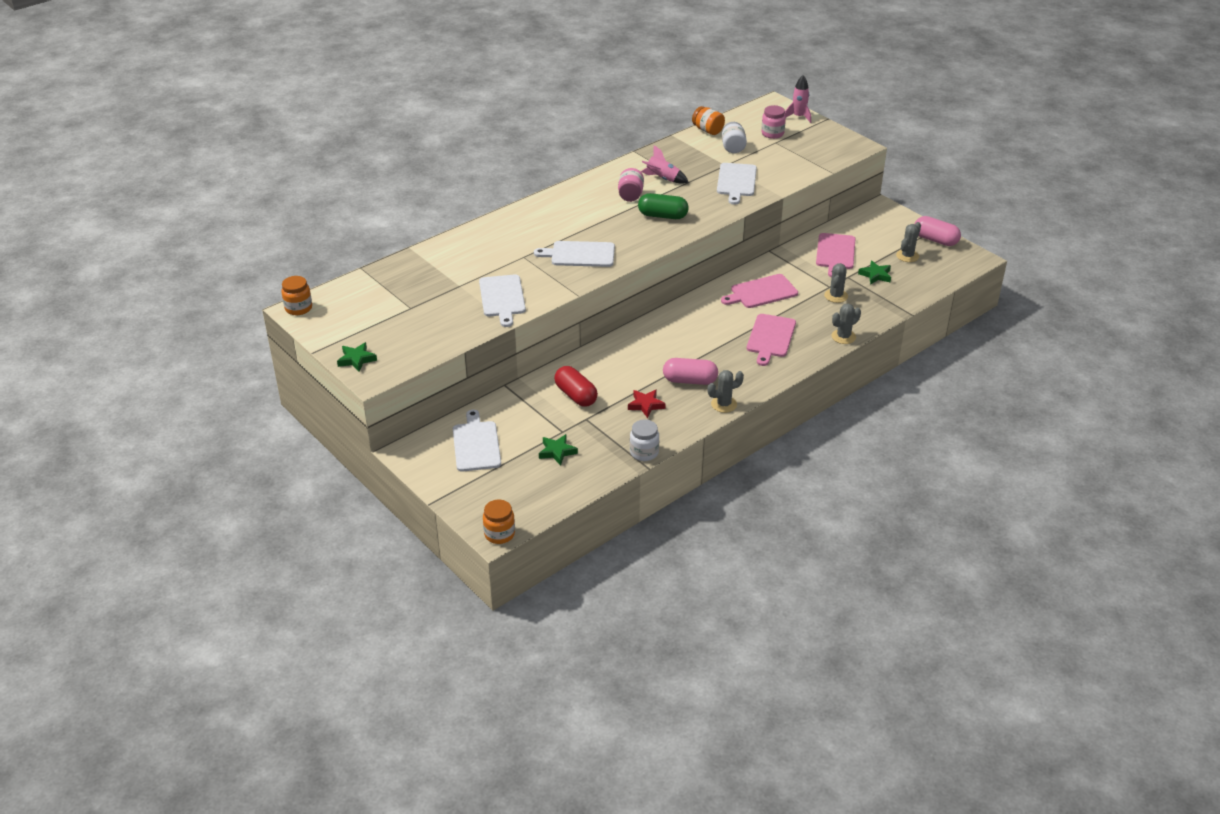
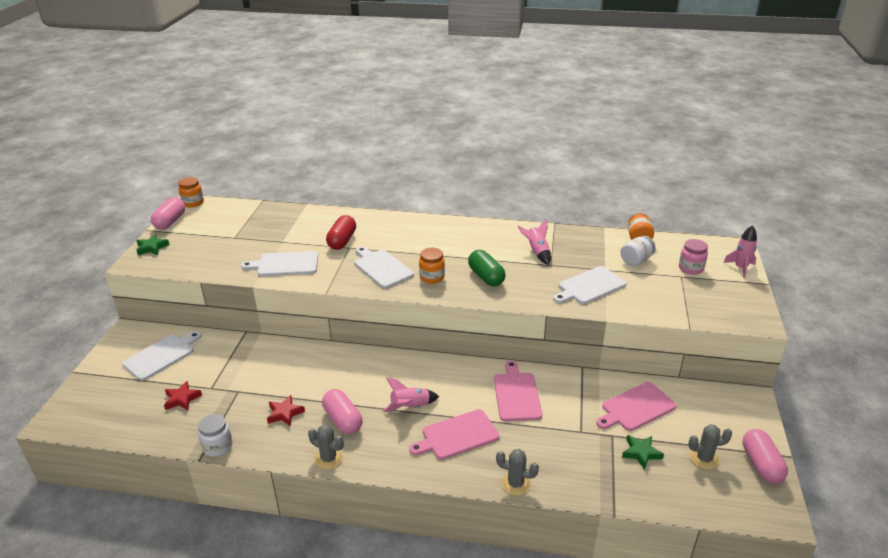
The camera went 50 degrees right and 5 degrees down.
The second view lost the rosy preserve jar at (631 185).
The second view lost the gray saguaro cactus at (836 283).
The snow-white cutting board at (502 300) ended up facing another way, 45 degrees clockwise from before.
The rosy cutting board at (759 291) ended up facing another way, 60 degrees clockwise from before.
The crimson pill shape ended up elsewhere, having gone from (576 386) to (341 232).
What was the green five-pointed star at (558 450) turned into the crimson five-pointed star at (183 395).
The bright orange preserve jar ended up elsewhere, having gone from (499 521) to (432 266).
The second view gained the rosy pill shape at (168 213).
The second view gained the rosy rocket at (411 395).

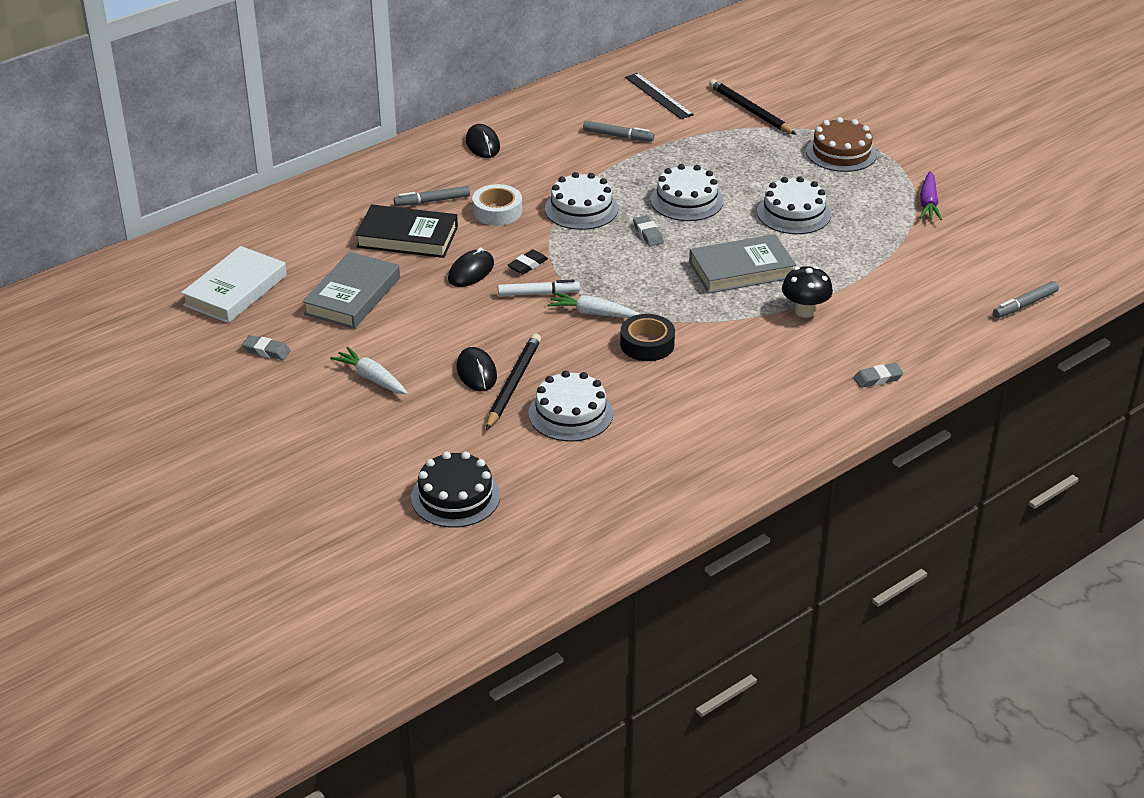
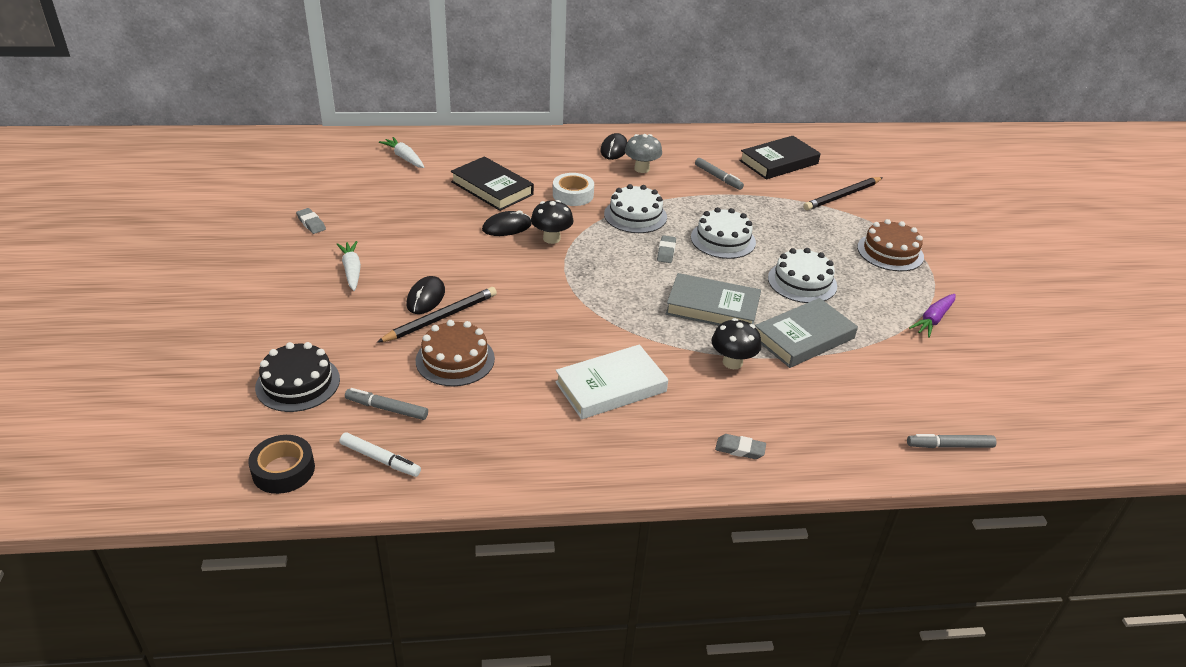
The camera went 30 degrees right and 0 degrees up.
Where the ebony ruler stood at (659 96), the ebony hardback came to stand at (780 158).
The ebony wooden pencil at (752 107) ended up facing another way, 120 degrees counterclockwise from before.
The gray marker ended up elsewhere, having gone from (432 196) to (386 404).
The snow-white hardback ended up elsewhere, having gone from (234 284) to (611 382).
Where the ebony pencil eraser stood at (528 262), the ebony fungus came to stand at (552 222).
The gray hardback ended up elsewhere, having gone from (351 290) to (806 333).
The snow-white marker ended up elsewhere, having gone from (539 287) to (380 454).
The snow-white carrot ended up elsewhere, having gone from (593 305) to (402 152).
The ebony roll of tape ended up elsewhere, having gone from (647 337) to (281 464).
What was the snow-white layer cake at (570 406) turned into the dark brown layer cake at (455 353).
The second view gained the gray fungus at (643 153).

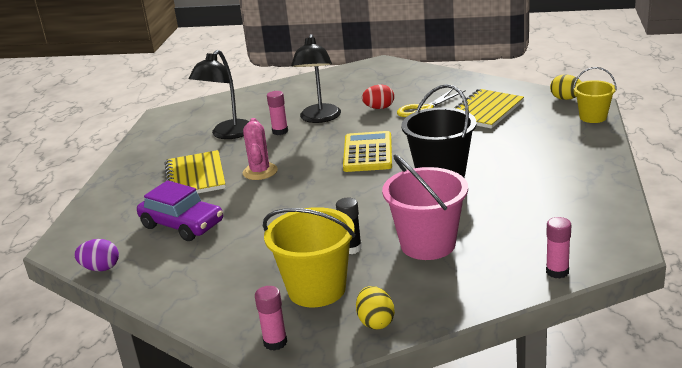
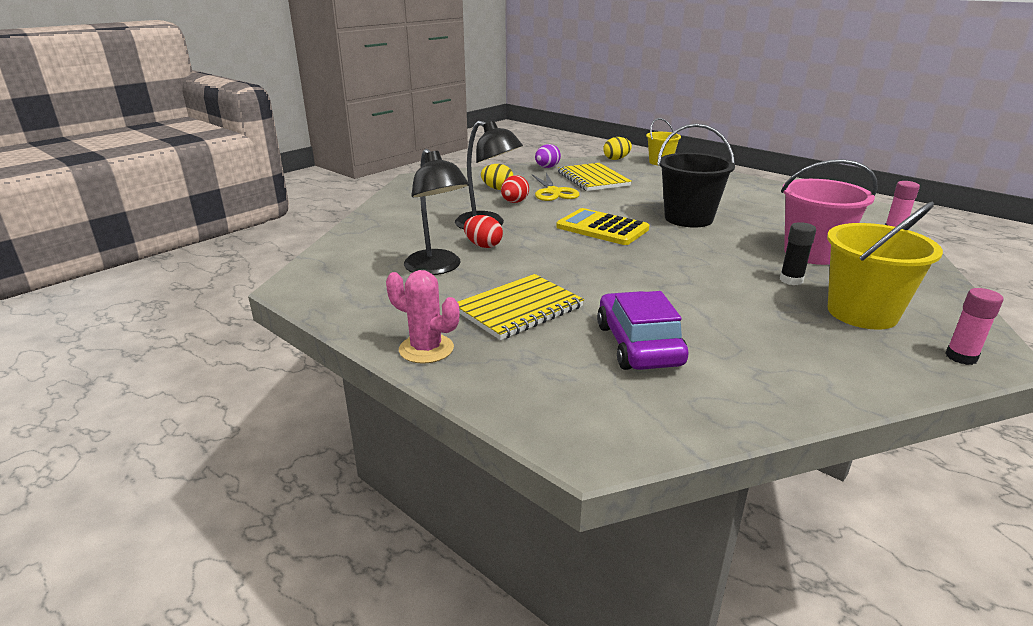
The camera went 60 degrees left and 0 degrees up.
Where the rosy glue stood at (277 113), the crimson toy egg came to stand at (483 231).
The rosy saguaro cactus ended up elsewhere, having gone from (260 149) to (422 317).
The golden notebook at (195 171) ended up facing another way, 60 degrees counterclockwise from before.
The purple toy car at (180 210) ended up facing another way, 75 degrees counterclockwise from before.
The purple toy egg ended up elsewhere, having gone from (96 255) to (548 156).
The golden toy egg ended up elsewhere, having gone from (375 308) to (497 177).

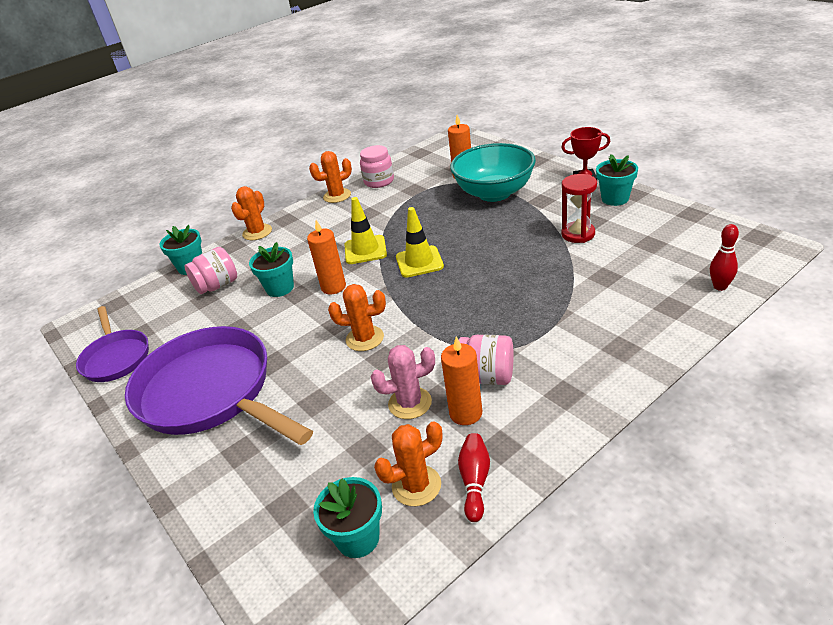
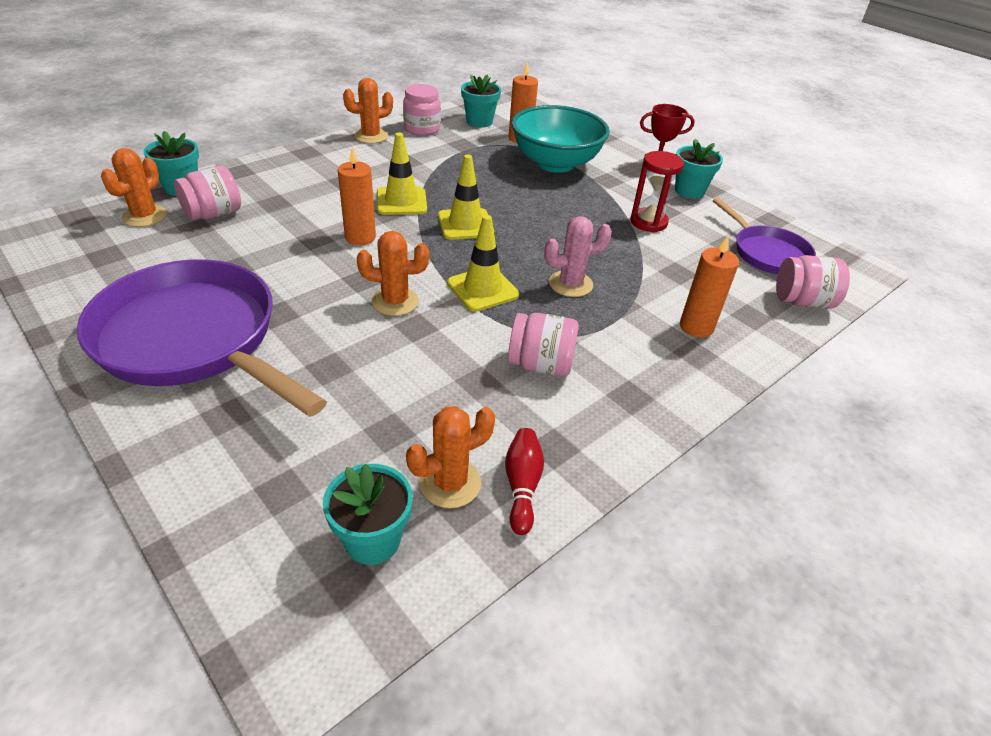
The camera went 10 degrees left and 5 degrees up.
The bright orange saguaro cactus ended up elsewhere, having gone from (251 213) to (134 187).
Where the crimson tenpin stood at (724 257), the rosy preserve jar came to stand at (813 282).
The aqua flower pot ended up elsewhere, having gone from (271 269) to (481 101).
The purple pan ended up elsewhere, having gone from (112 344) to (764 236).
The bright orange pillar candle ended up elsewhere, having gone from (461 381) to (709 287).
The rosy saguaro cactus ended up elsewhere, having gone from (403 382) to (578 256).
The second view gained the golden traffic cone at (483 263).

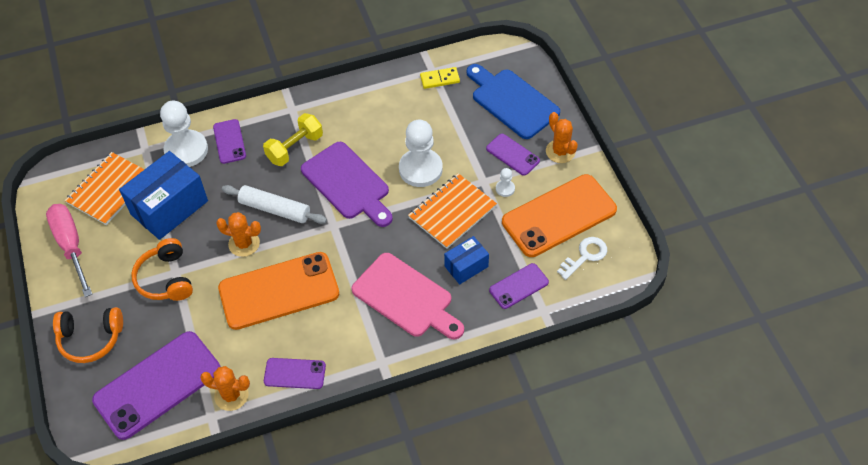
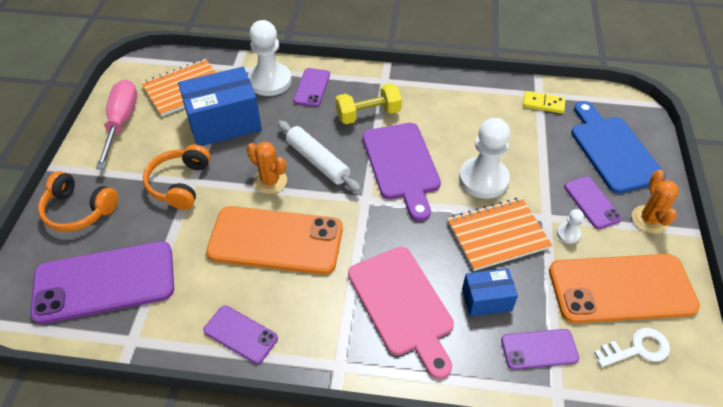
The camera went 25 degrees right and 5 degrees down.
The second view lost the bright orange saguaro cactus at (225 388).

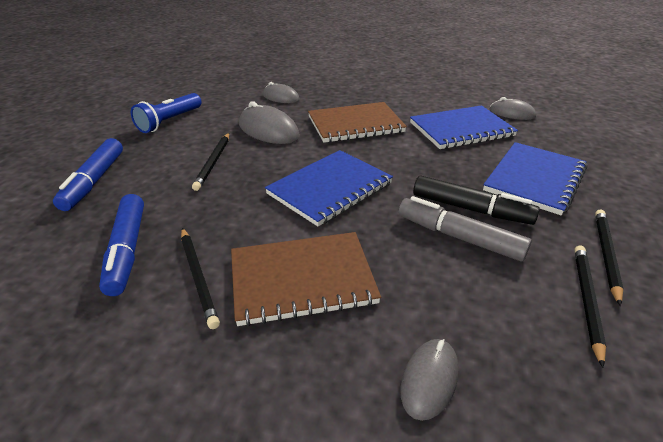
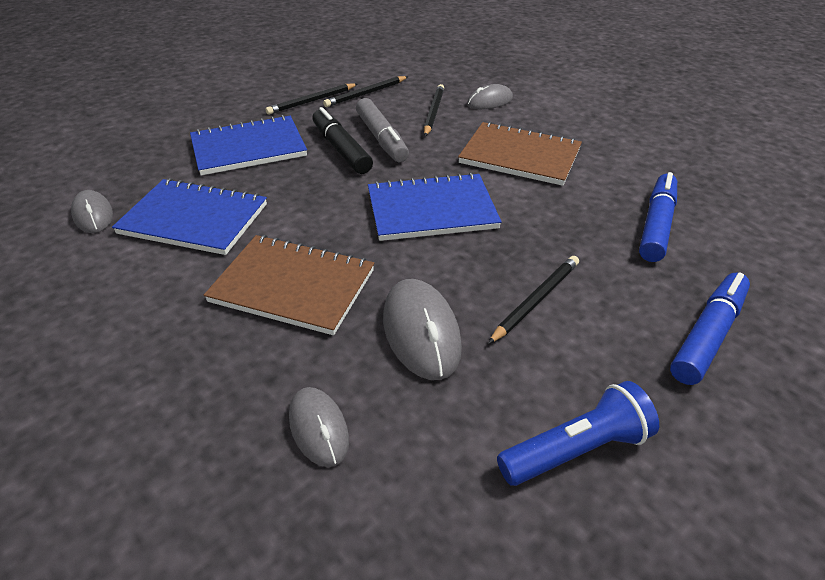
The camera went 145 degrees left and 5 degrees up.
The ebony wooden pencil ended up elsewhere, having gone from (200 278) to (434 110).

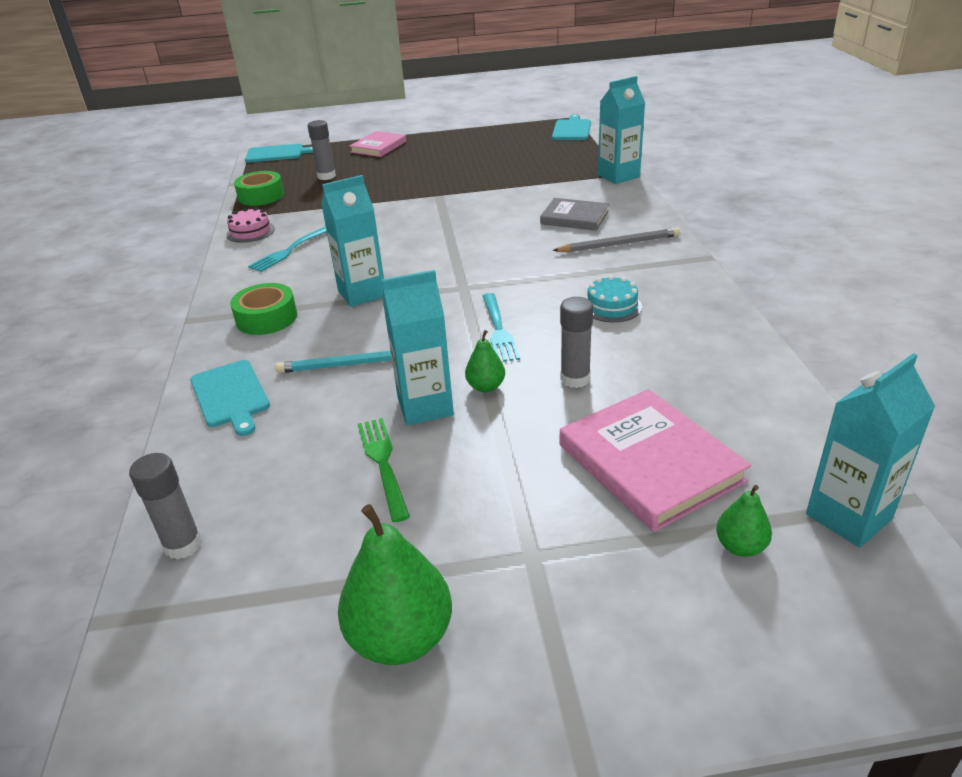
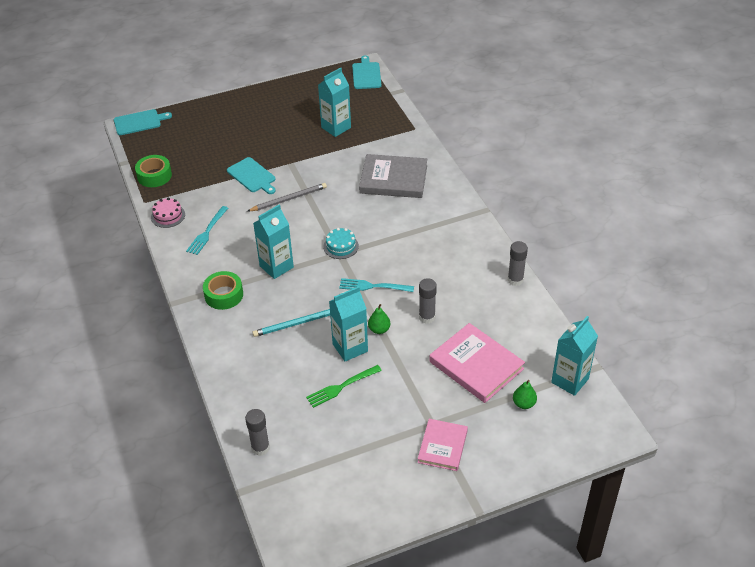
The camera went 15 degrees left and 10 degrees up.
The aqua juice carton ended up elsewhere, having gone from (621 130) to (334 102).
The gray glue ended up elsewhere, having gone from (322 150) to (518 263).
The rosy hardback ended up elsewhere, having gone from (378 144) to (443 445).
The size of the gray hardback at (574 214) changed by a factor of 1.58.
The gray wooden pencil ended up elsewhere, having gone from (616 239) to (287 197).
The aqua layer cake ended up elsewhere, having gone from (614 299) to (341 243).
The aqua table fork at (501 327) ended up facing another way, 120 degrees clockwise from before.
The aqua cutting board ended up elsewhere, having gone from (230 398) to (251 175).
The green table fork at (384 470) ended up facing another way, 90 degrees counterclockwise from before.
The second view lost the green pear at (395 584).

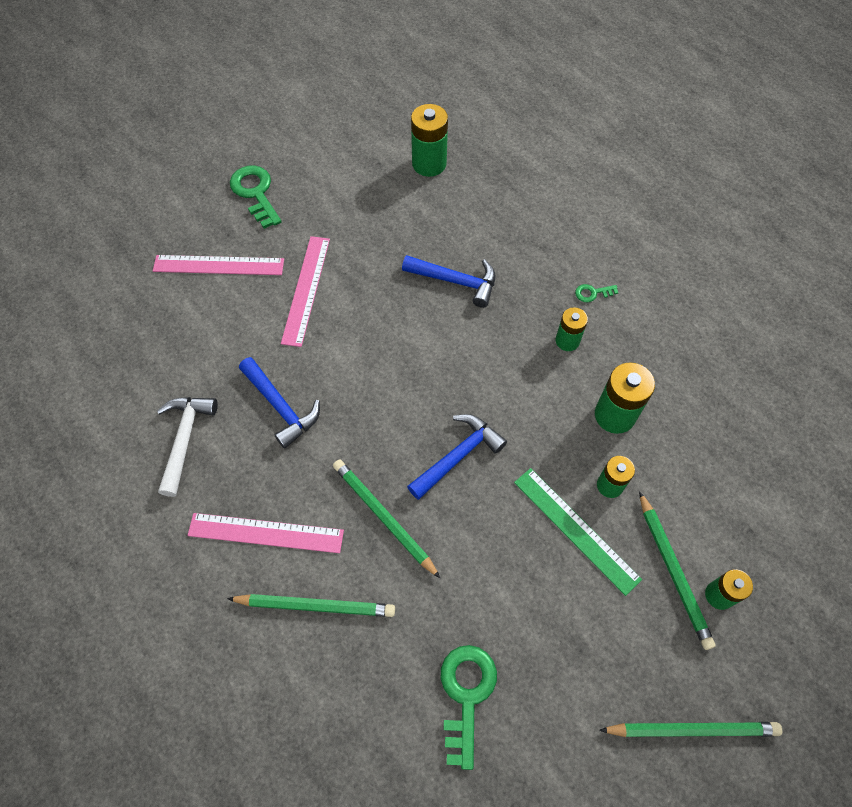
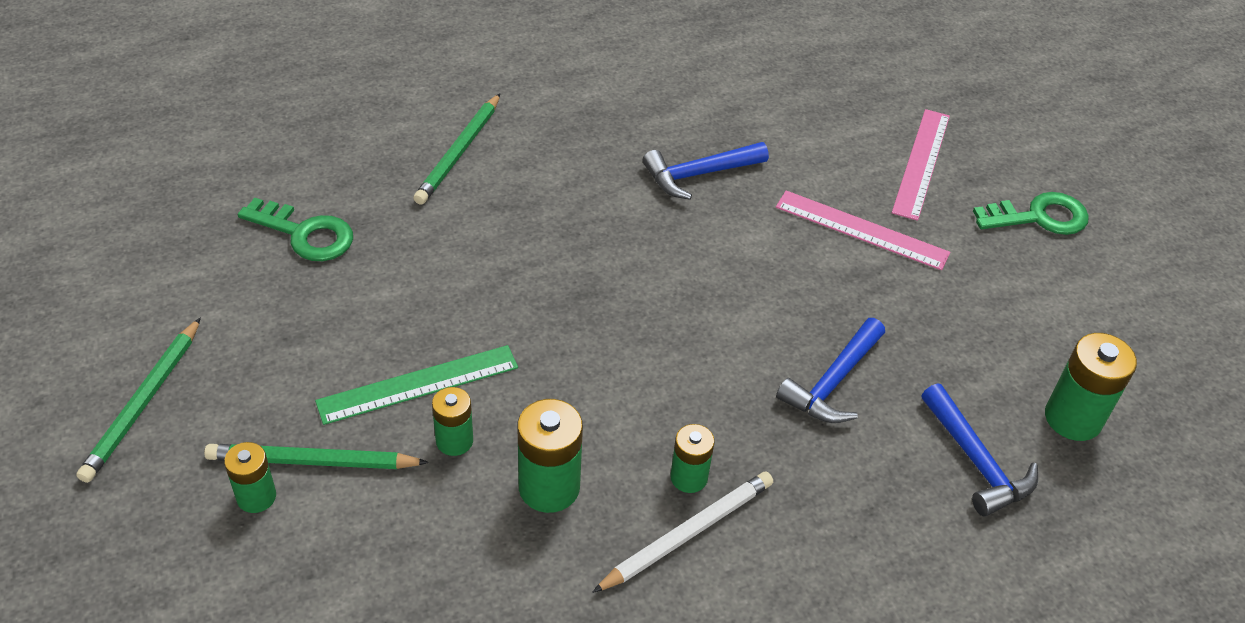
The camera went 105 degrees right and 15 degrees down.
The second view lost the green key at (596 293).
The second view lost the snow-white claw hammer at (187 447).
The blue claw hammer ended up elsewhere, having gone from (457 457) to (979 450).
The second view lost the green wooden pencil at (386 518).
The second view lost the rosy ruler at (266 533).
The second view gained the snow-white wooden pencil at (682 532).

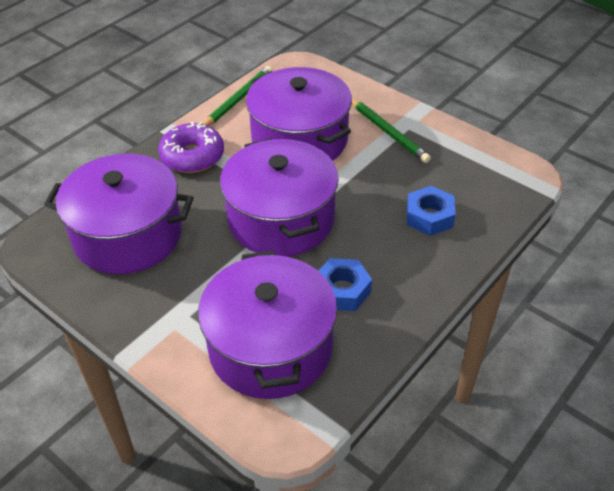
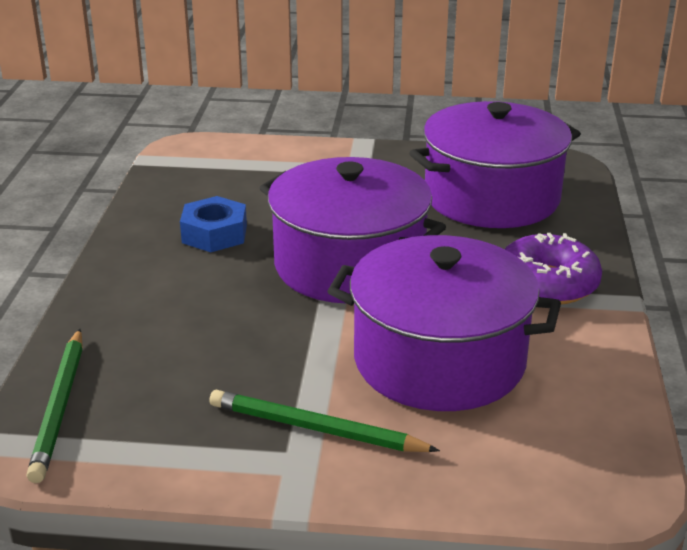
The camera went 145 degrees right and 15 degrees down.
The green wooden pencil ended up elsewhere, having gone from (237 96) to (54 406).
The second view lost the blue hex nut at (431 211).
The second view lost the purple cooking pot at (267 325).

